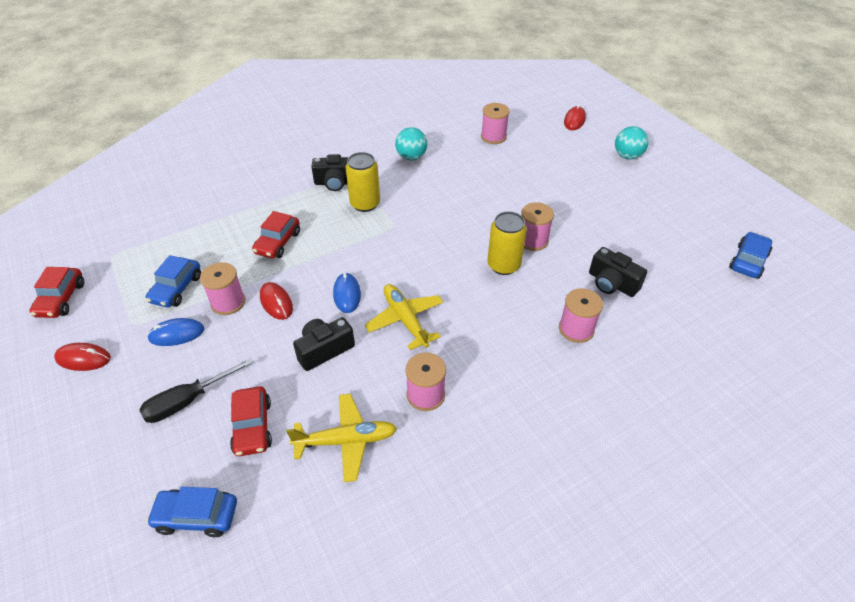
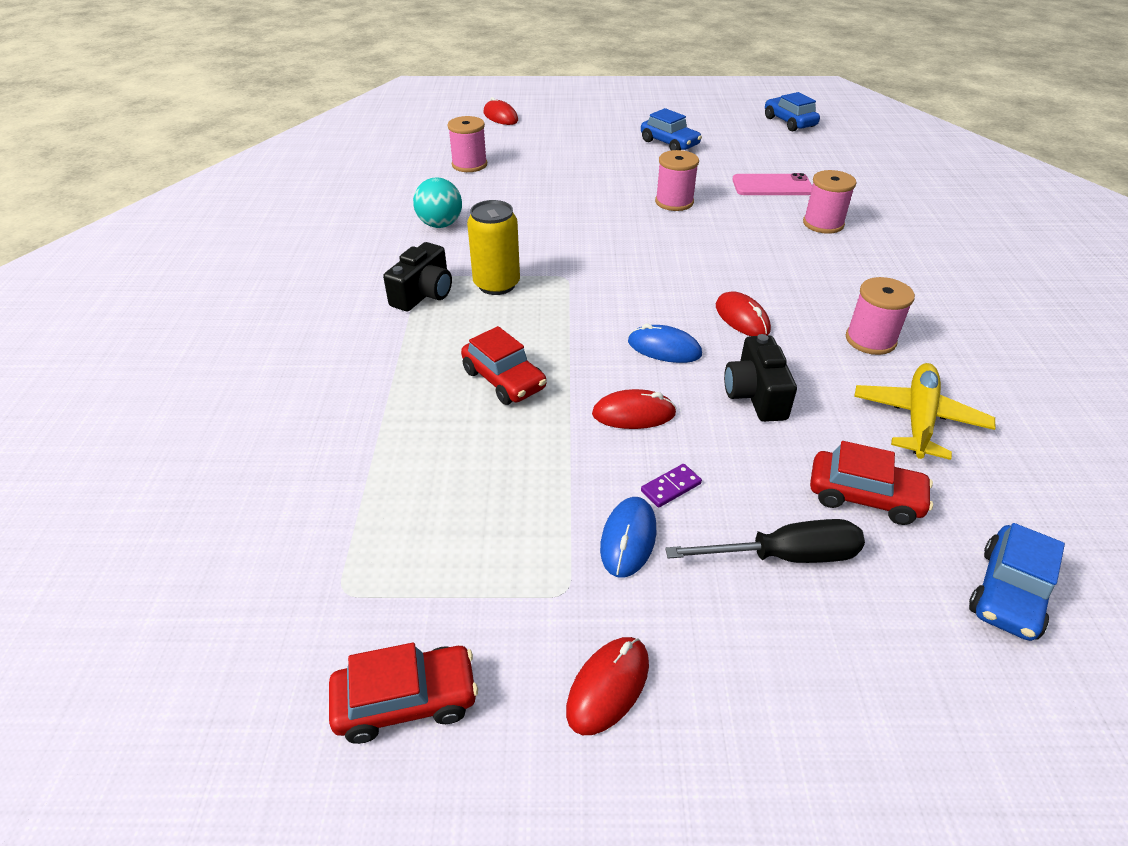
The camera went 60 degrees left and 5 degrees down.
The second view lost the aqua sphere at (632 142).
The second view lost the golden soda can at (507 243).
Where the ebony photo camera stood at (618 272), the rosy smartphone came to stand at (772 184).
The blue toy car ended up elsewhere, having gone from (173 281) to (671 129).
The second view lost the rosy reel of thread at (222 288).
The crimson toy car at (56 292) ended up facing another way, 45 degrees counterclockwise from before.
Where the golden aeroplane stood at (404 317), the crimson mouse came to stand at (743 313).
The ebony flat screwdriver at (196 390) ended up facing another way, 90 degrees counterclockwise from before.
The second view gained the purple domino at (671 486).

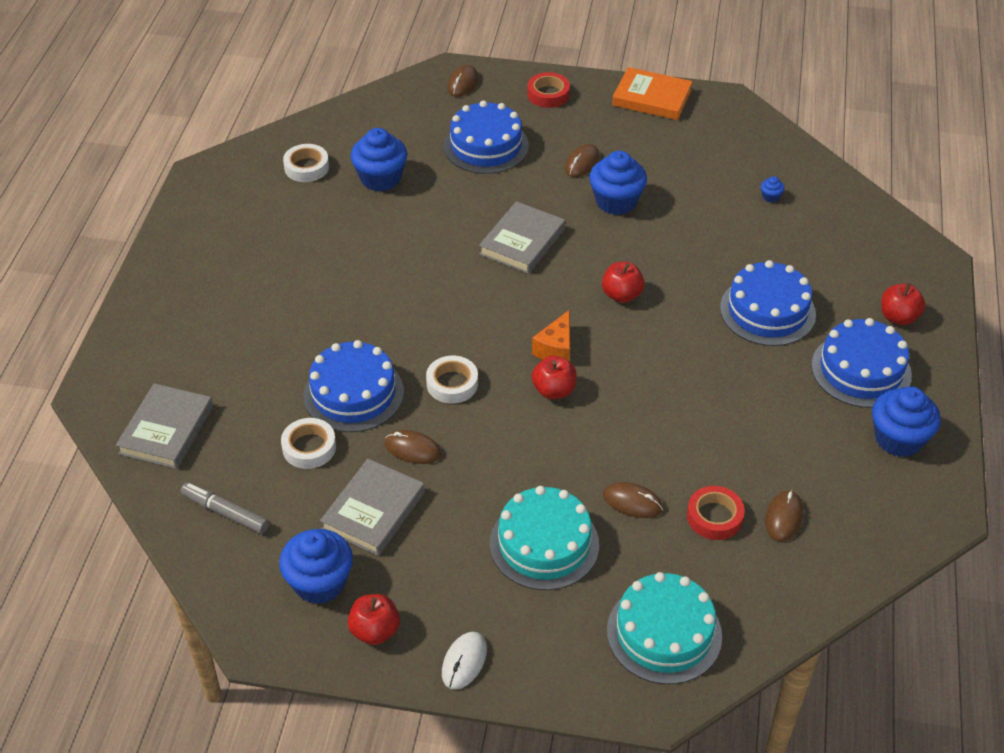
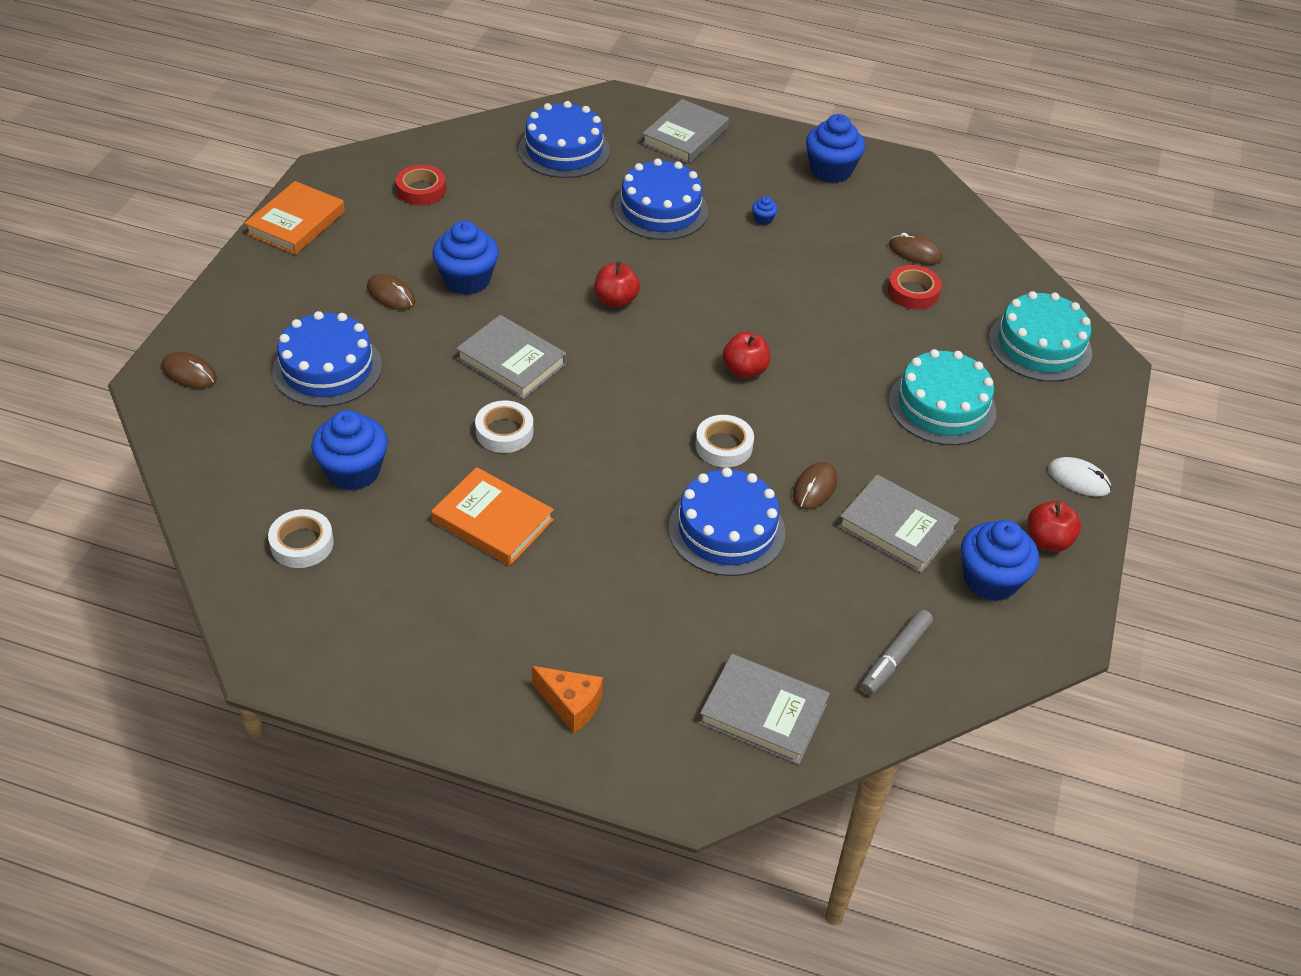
The camera went 85 degrees left and 0 degrees up.
The crimson roll of tape ended up elsewhere, having gone from (548 90) to (421 185).
The blue muffin ended up elsewhere, having gone from (773 189) to (765 210).
Where the crimson apple stood at (903 304), the gray hardback came to stand at (685 131).
The bright orange cheese wedge ended up elsewhere, having gone from (551 335) to (567 699).
The blue layer cake ended up elsewhere, having gone from (861 363) to (564 139).
The snow-white roll of tape ended up elsewhere, having gone from (308 443) to (504 427).
The second view lost the dark brown mouse at (633 500).
The second view gained the bright orange hardback at (492 516).

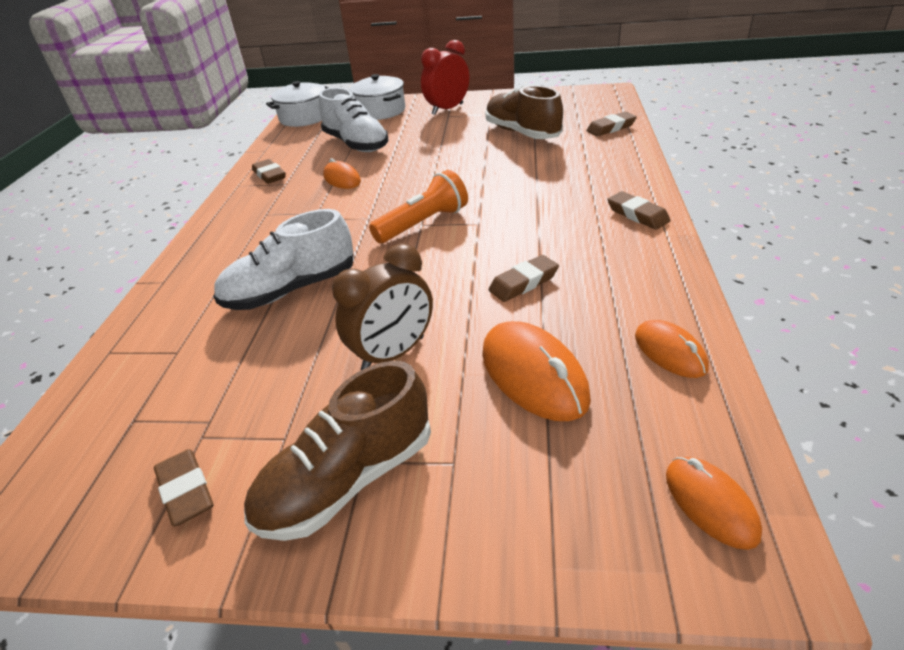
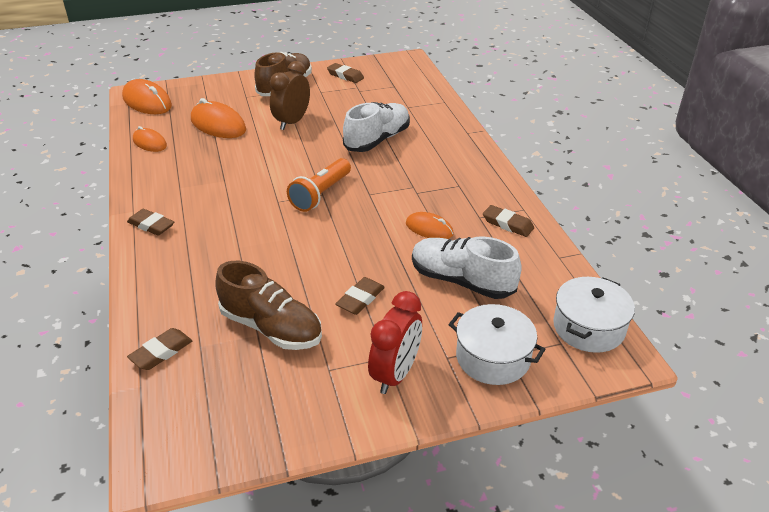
The camera went 155 degrees right and 0 degrees up.
The dark brown pencil eraser ended up elsewhere, having gone from (524 278) to (360 296).
The size of the bright orange mouse at (714 503) changed by a factor of 1.64.

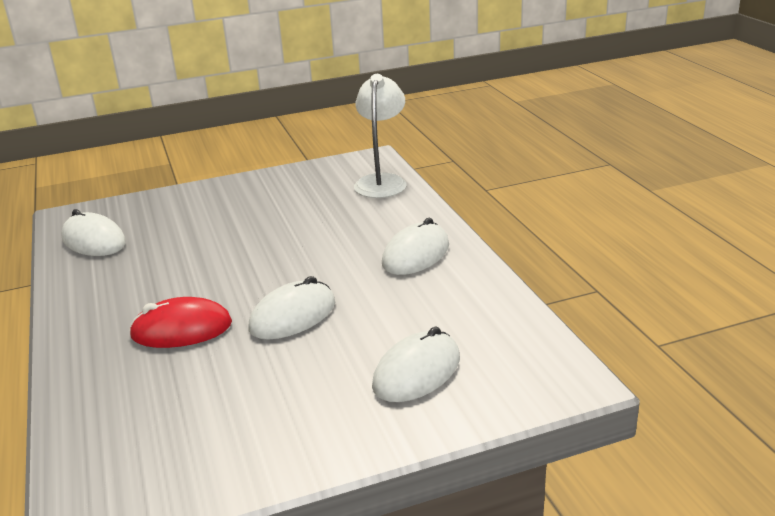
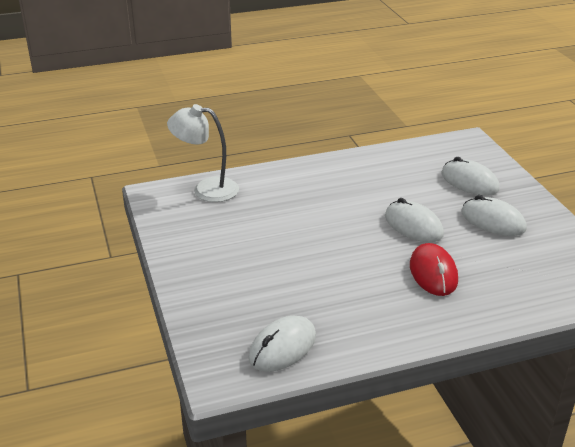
The camera went 90 degrees left and 5 degrees up.
The snow-white mouse ended up elsewhere, having gone from (415 246) to (494 215).

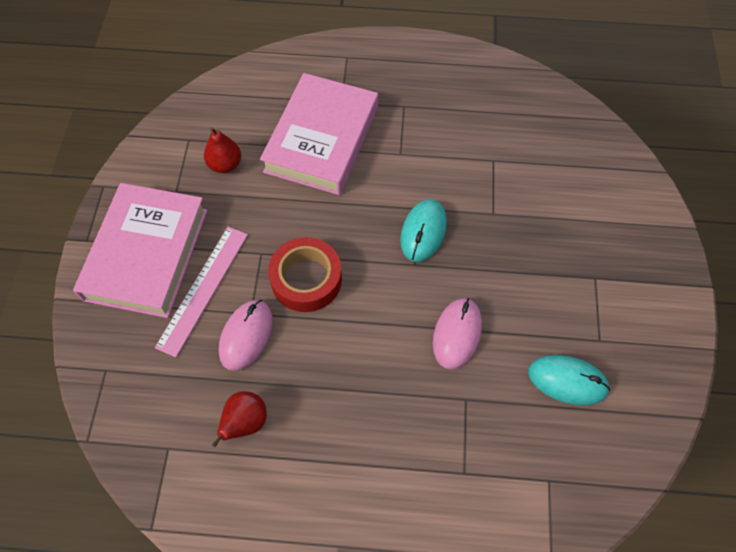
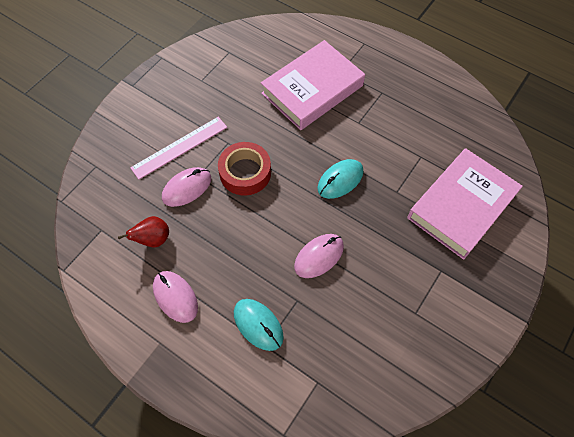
The camera went 30 degrees right and 0 degrees up.
The second view lost the crimson pear at (222 150).
The rosy hardback ended up elsewhere, having gone from (140 250) to (465 204).
The aqua mouse ended up elsewhere, having gone from (569 380) to (259 325).
The second view gained the rosy mouse at (175 297).

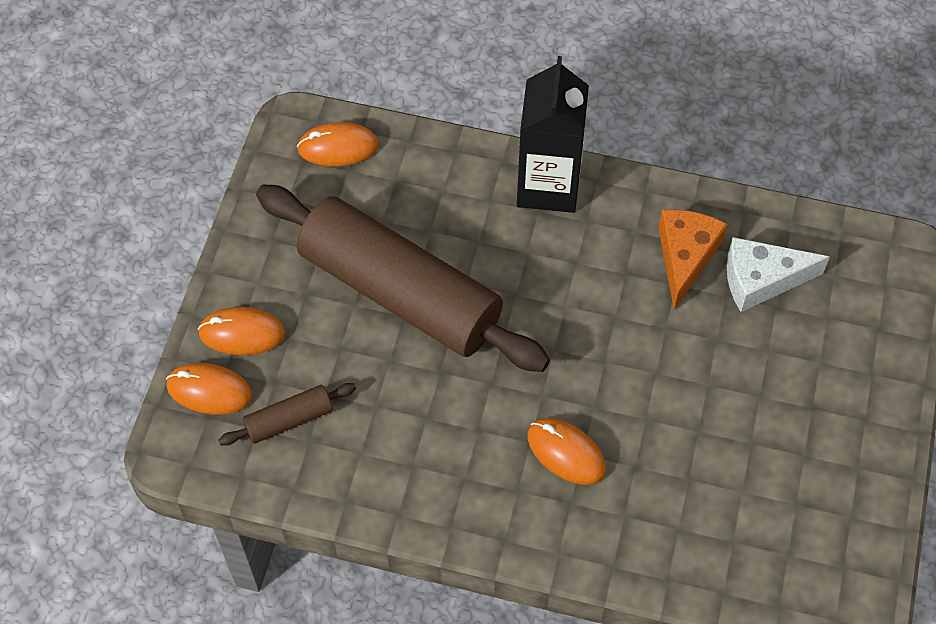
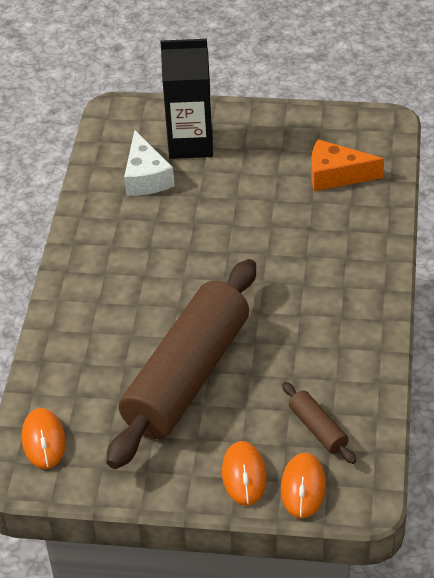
The camera went 95 degrees left and 15 degrees down.
The ebony juice carton ended up elsewhere, having gone from (553 134) to (186 99).
The bright orange cheese wedge ended up elsewhere, having gone from (693 260) to (347 165).
The second view lost the bright orange mouse at (566 451).

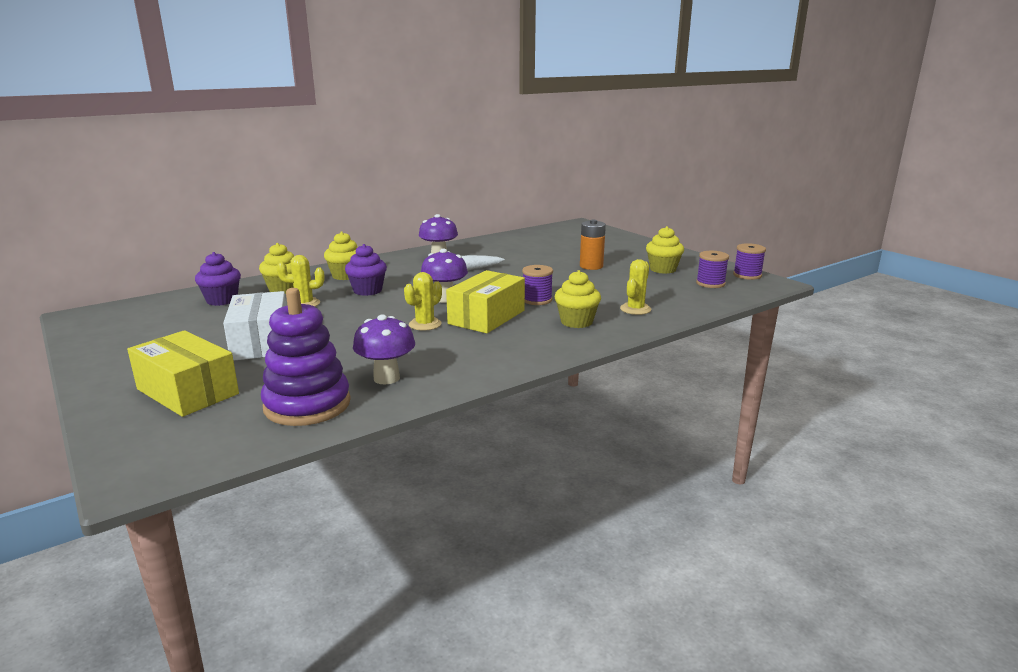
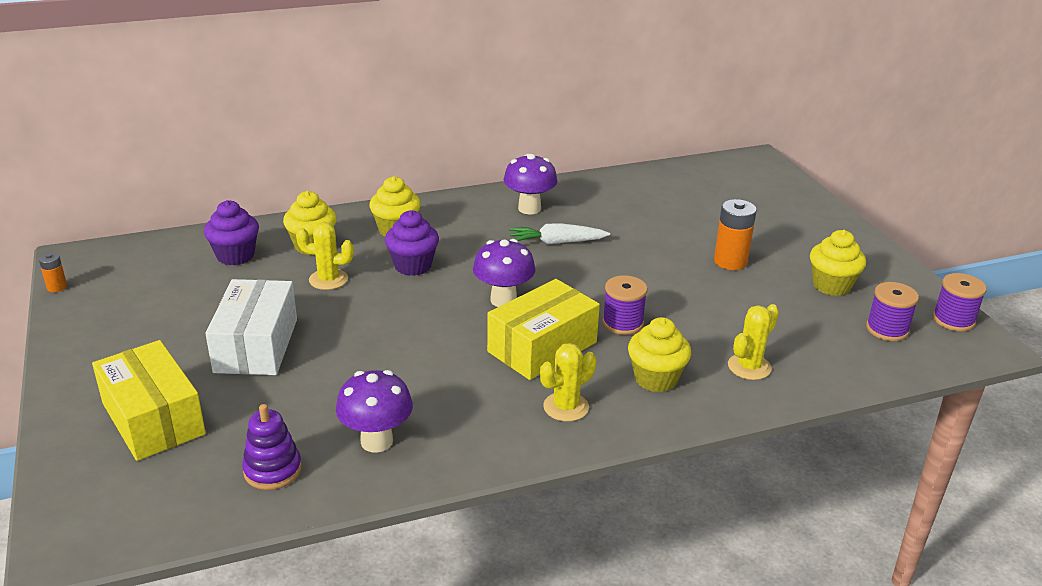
The camera went 15 degrees right and 10 degrees up.
The golden saguaro cactus ended up elsewhere, having gone from (423 301) to (568 382).
The size of the purple stacking toy at (306 357) changed by a factor of 0.57.
The second view gained the bright orange power cell at (53 272).

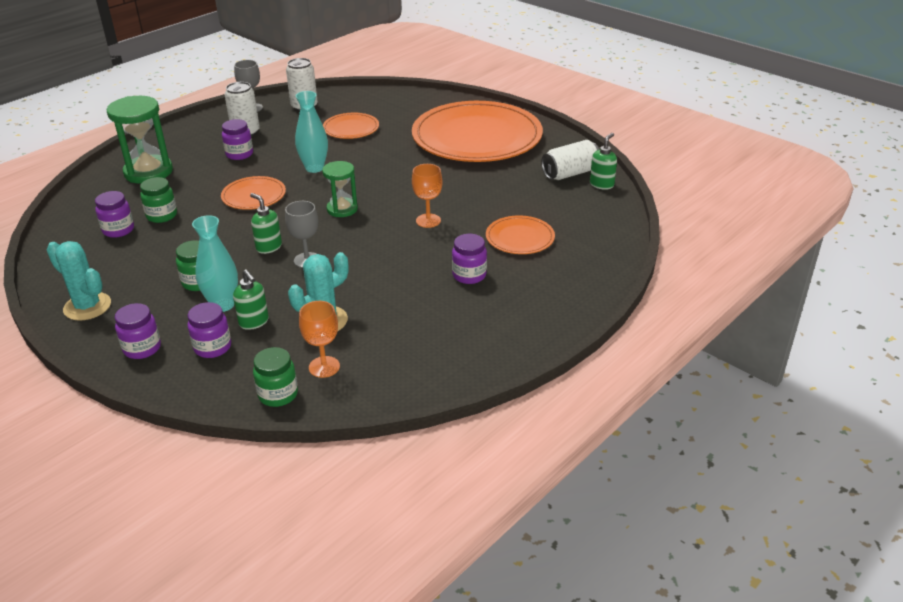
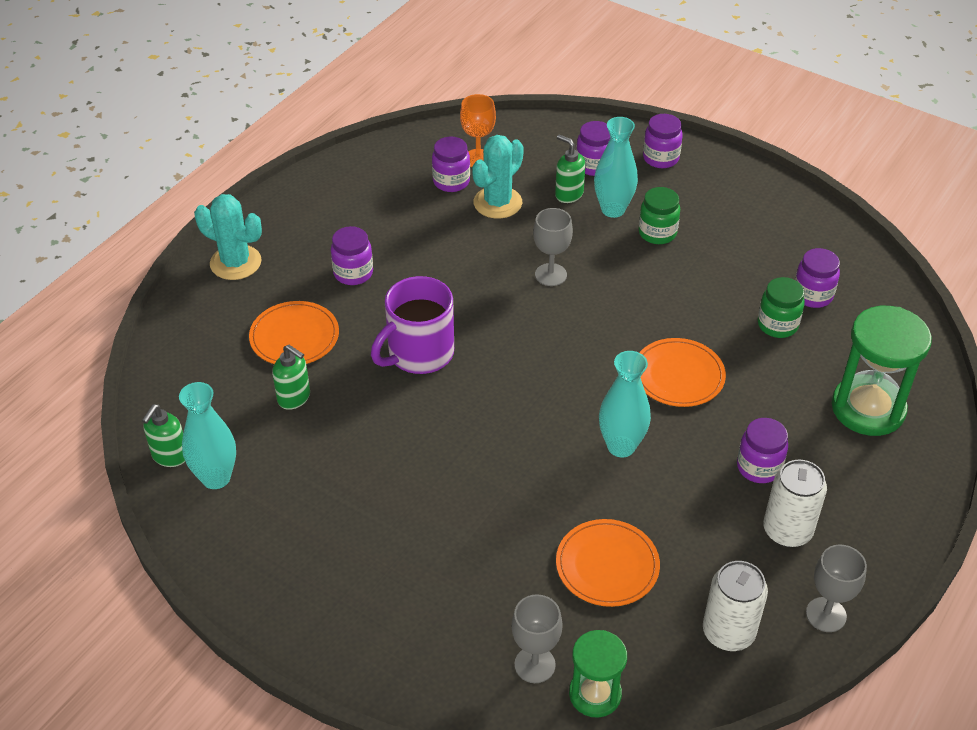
The camera went 170 degrees right and 10 degrees up.
The second view lost the bright orange plate at (477 131).
Where the snow-white soda can stood at (570 160), the aqua tall vase came to stand at (207 435).
The green sand timer ended up elsewhere, having gone from (340 189) to (598 674).
Where the bright orange goblet stood at (427 196), the purple coffee mug came to stand at (412 325).
The green pump bottle ended up elsewhere, having gone from (266 223) to (291 377).
The aqua saguaro cactus ended up elsewhere, having gone from (79 281) to (228 237).
The second view lost the green preserve jar at (275 377).
The second view gained the purple preserve jar at (451 164).
The second view gained the gray goblet at (537 638).

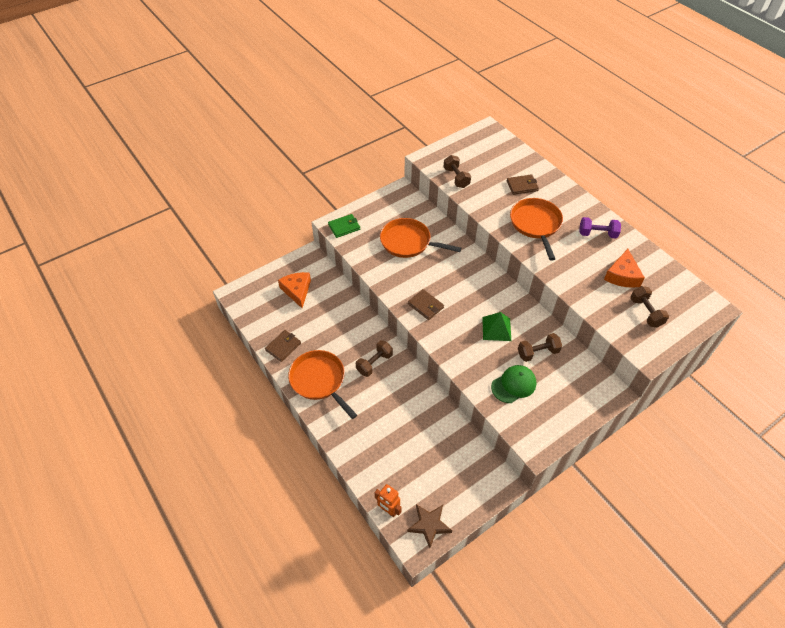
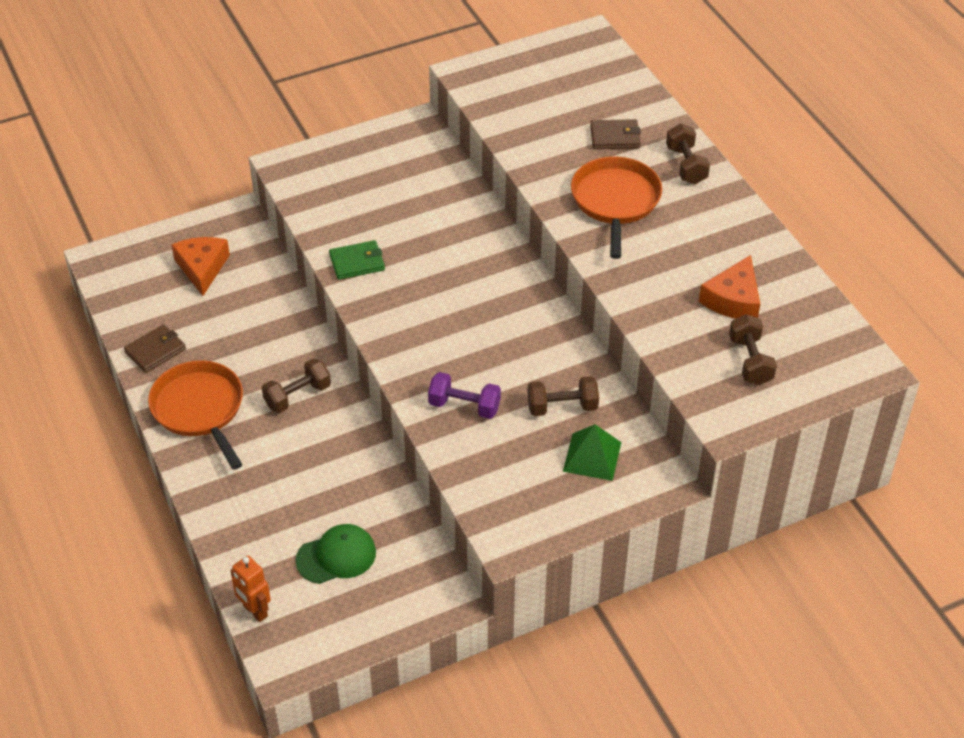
The camera went 10 degrees right and 5 degrees down.
The dark brown dumbbell ended up elsewhere, having gone from (457 171) to (688 154).
The green billfold ended up elsewhere, having gone from (344 226) to (357 260).
The purple dumbbell ended up elsewhere, having gone from (600 228) to (464 395).
The second view lost the bright orange pan at (420 238).
The second view lost the dark brown billfold at (426 304).
The green pyramid shape ended up elsewhere, having gone from (496 326) to (592 452).
The green cap ended up elsewhere, having gone from (513 384) to (335 554).
The second view lost the dark brown five-pointed star at (429 526).

